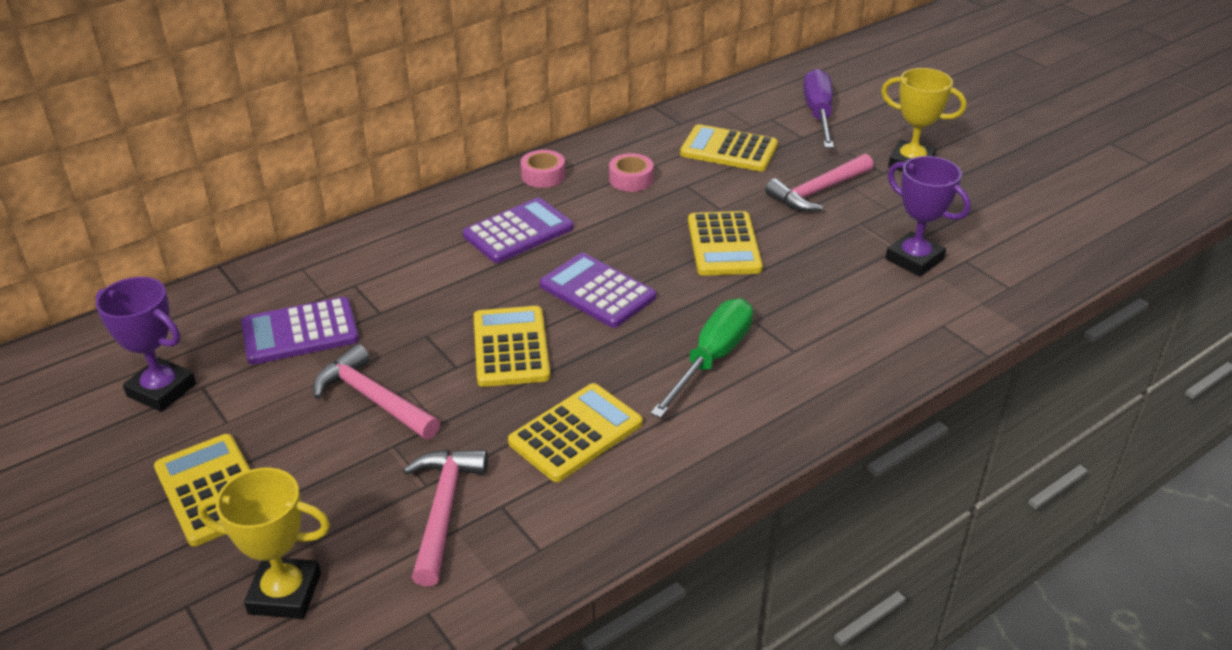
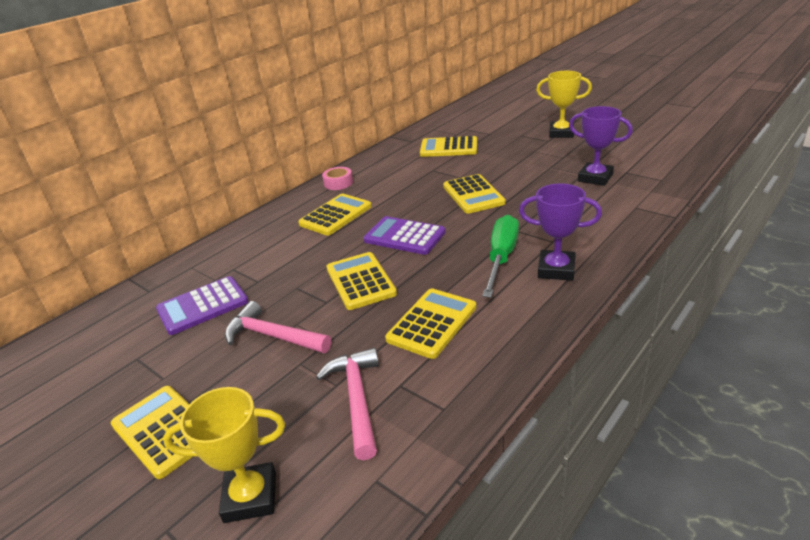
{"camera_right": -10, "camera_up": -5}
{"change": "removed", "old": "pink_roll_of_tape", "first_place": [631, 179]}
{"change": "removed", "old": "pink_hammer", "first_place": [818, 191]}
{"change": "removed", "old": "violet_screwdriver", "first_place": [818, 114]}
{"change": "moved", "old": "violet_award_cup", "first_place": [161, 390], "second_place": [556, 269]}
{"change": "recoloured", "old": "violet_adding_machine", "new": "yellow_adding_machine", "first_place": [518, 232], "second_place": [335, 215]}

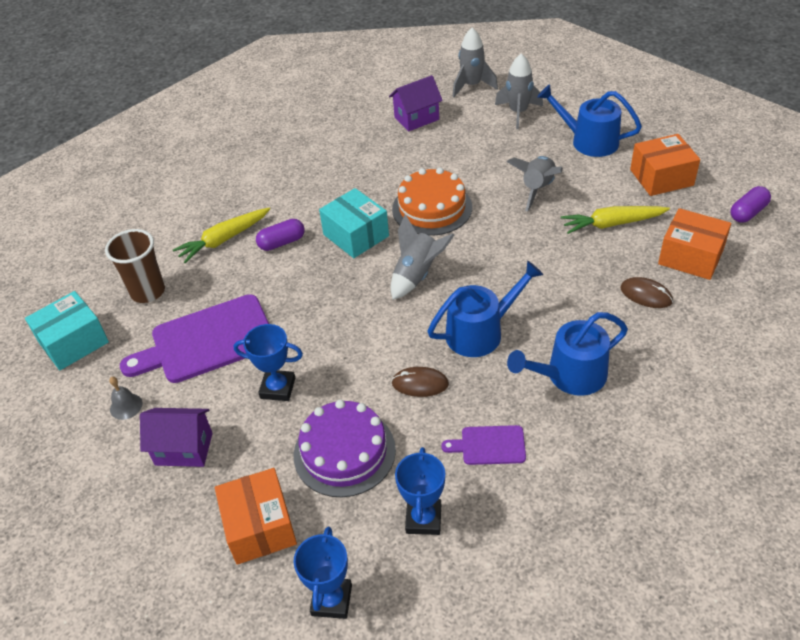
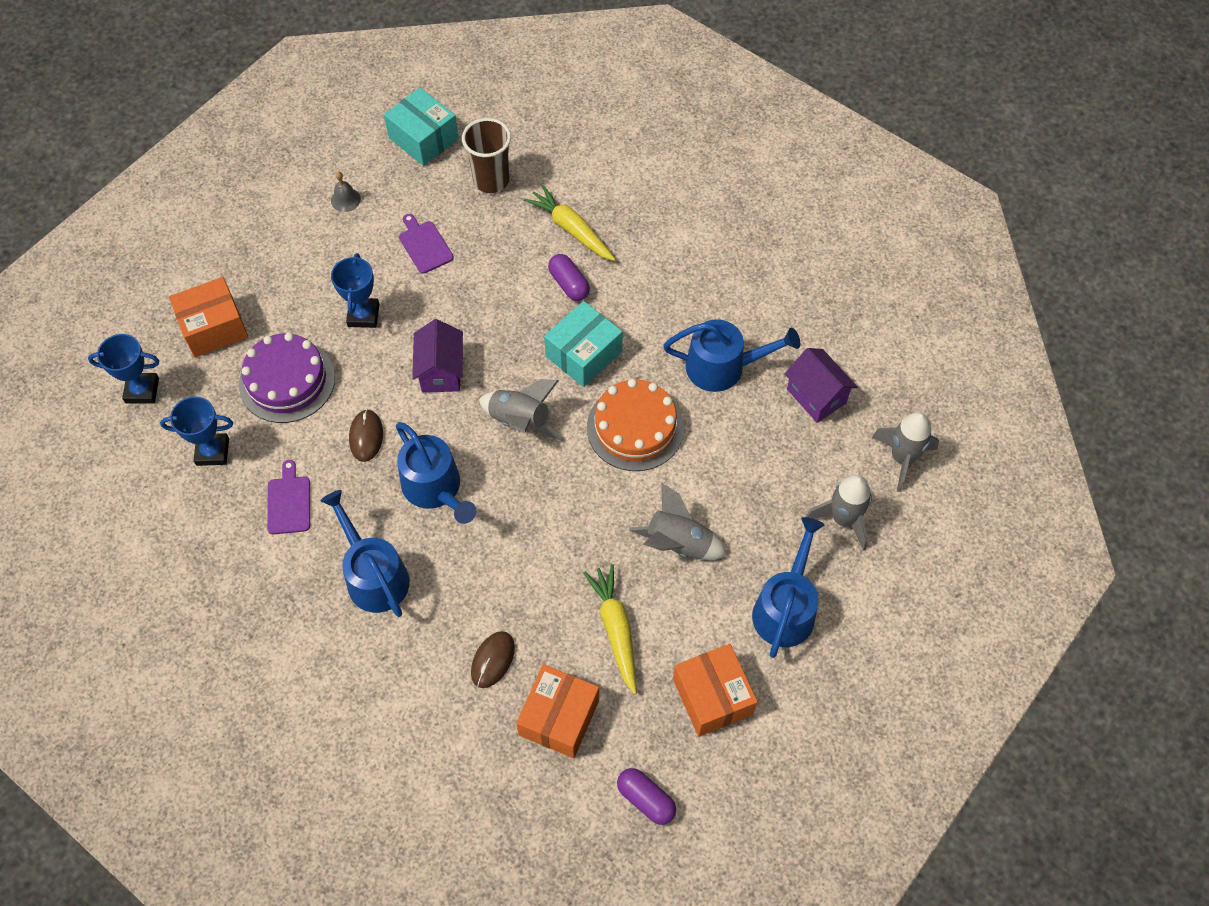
{"camera_right": 80, "camera_up": 15}
{"change": "added", "new": "royal_blue_watering_pot", "second_place": [722, 367]}
{"change": "moved", "old": "violet_toy_house", "first_place": [184, 449], "second_place": [441, 371]}
{"change": "resized", "old": "violet_bread_board", "first_place": [207, 341], "second_place": [425, 245], "factor": 0.49}

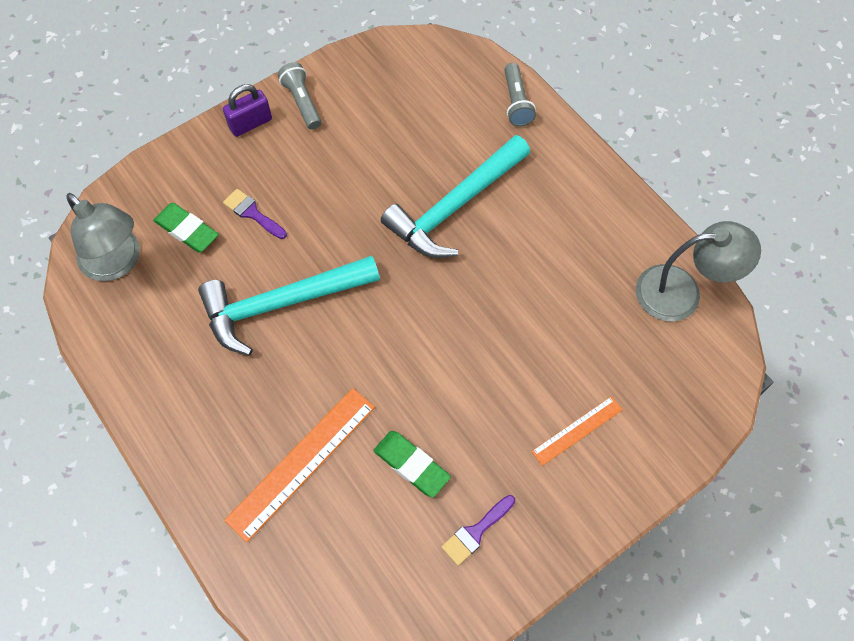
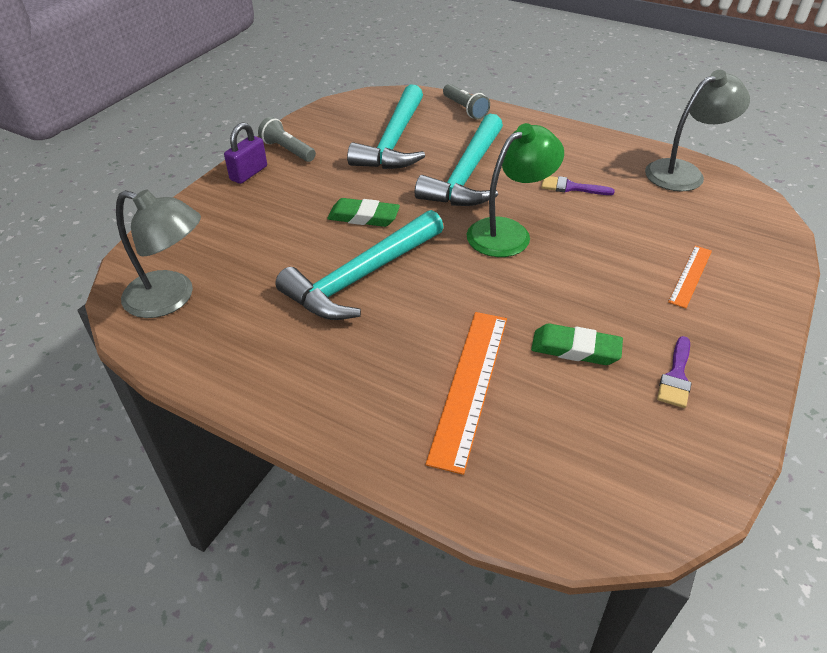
{"camera_right": -25, "camera_up": -20}
{"change": "added", "new": "teal_hammer", "second_place": [394, 141]}
{"change": "added", "new": "green_lamp", "second_place": [508, 232]}
{"change": "moved", "old": "green_pencil_eraser", "first_place": [187, 230], "second_place": [363, 217]}
{"change": "moved", "old": "violet_paintbrush", "first_place": [252, 213], "second_place": [571, 187]}

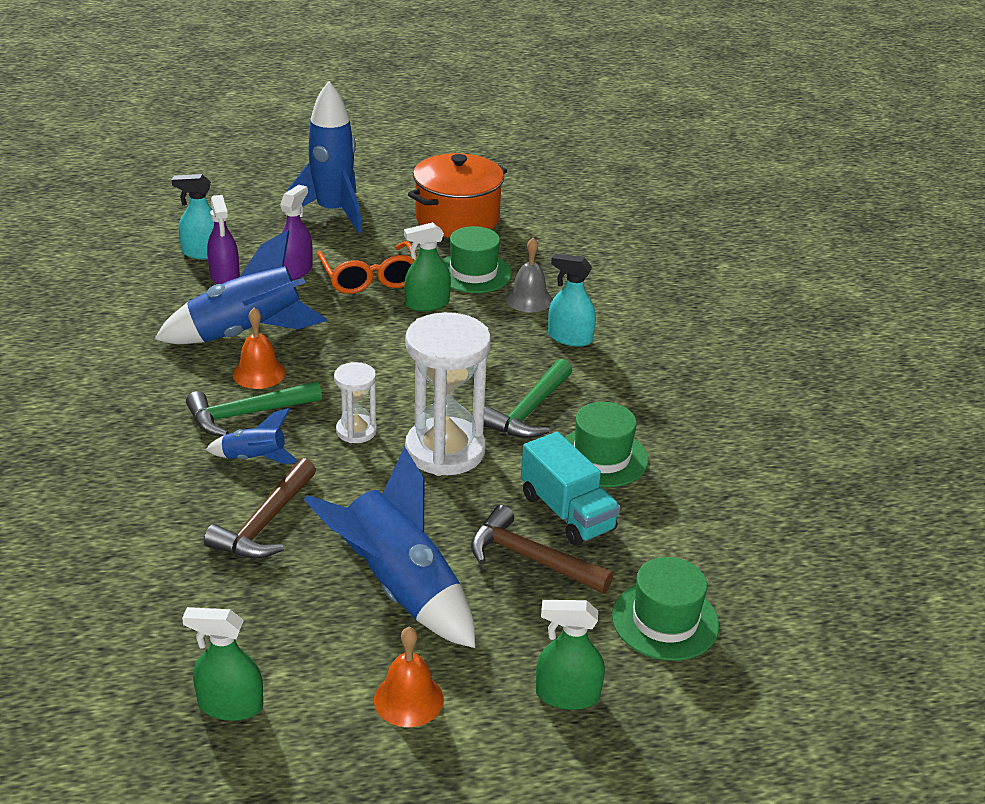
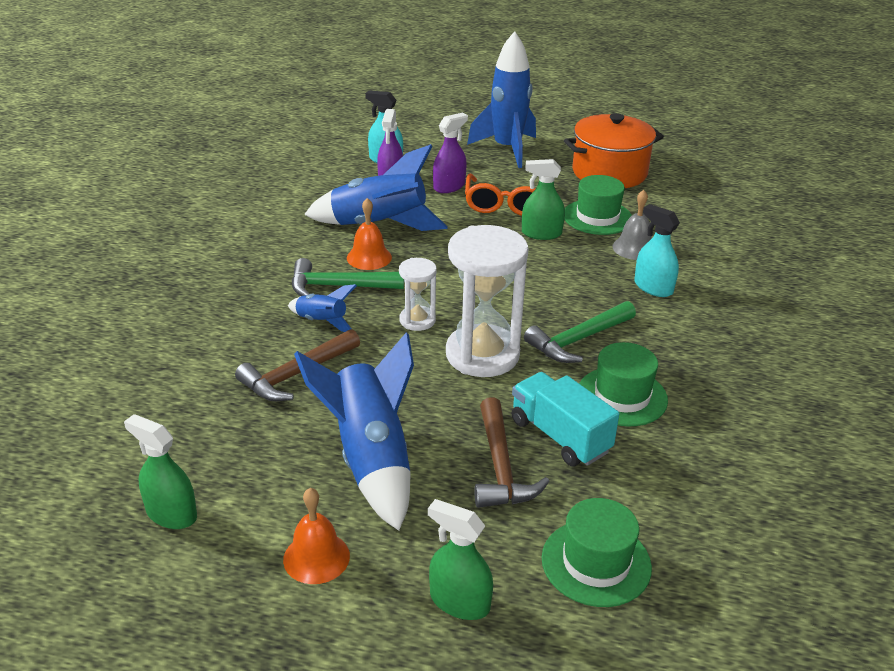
{"camera_right": 25, "camera_up": 0}
{"change": "turned", "old": "dark_brown_hammer", "first_place": [530, 558], "second_place": [501, 467], "degrees": -150}
{"change": "turned", "old": "teal_truck", "first_place": [567, 512], "second_place": [560, 436], "degrees": 150}

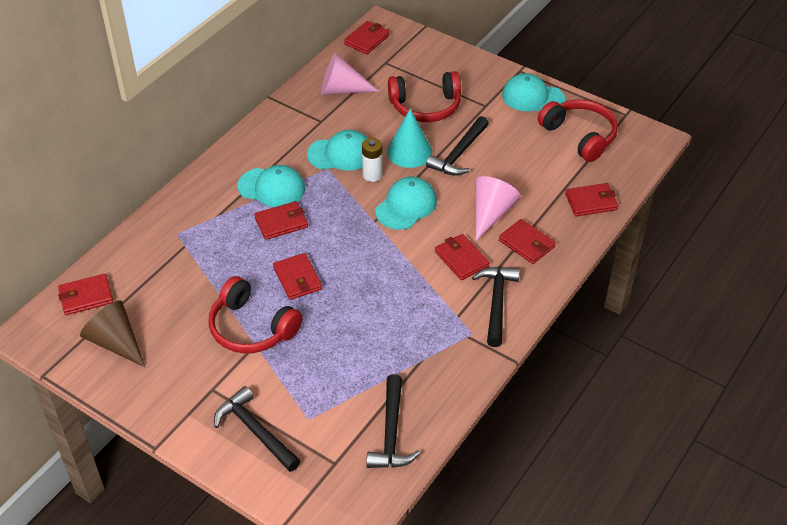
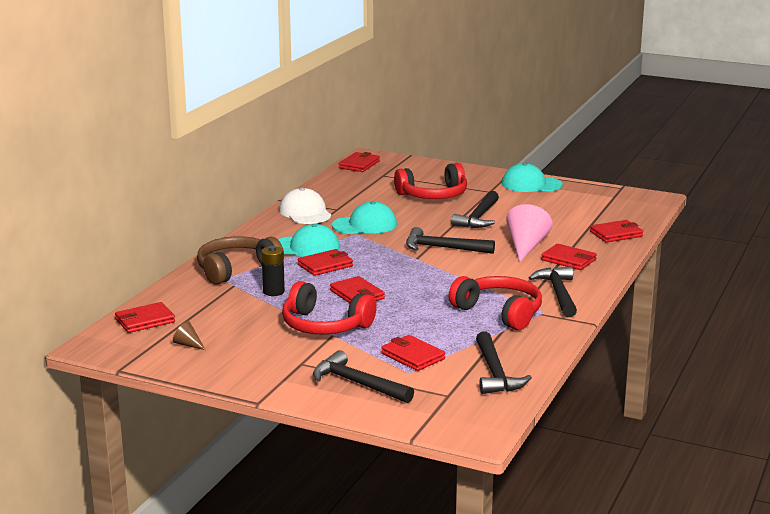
{"camera_right": -10, "camera_up": -25}
{"change": "removed", "old": "pink_cone", "first_place": [342, 90]}
{"change": "removed", "old": "snow-white_power_cell", "first_place": [372, 175]}
{"change": "removed", "old": "teal_cone", "first_place": [409, 152]}
{"change": "added", "new": "dark_brown_over-ear_headphones", "second_place": [236, 269]}
{"change": "added", "new": "ebony_power_cell", "second_place": [273, 292]}
{"change": "added", "new": "snow-white_cap", "second_place": [305, 212]}
{"change": "moved", "old": "scarlet_card_wallet", "first_place": [461, 259], "second_place": [413, 356]}
{"change": "moved", "old": "scarlet_over-ear_headphones", "first_place": [579, 136], "second_place": [499, 312]}
{"change": "replaced", "old": "teal_cap", "new": "ebony_hammer", "first_place": [406, 206], "second_place": [443, 248]}
{"change": "resized", "old": "dark_brown_cone", "first_place": [116, 342], "second_place": [188, 344], "factor": 0.47}

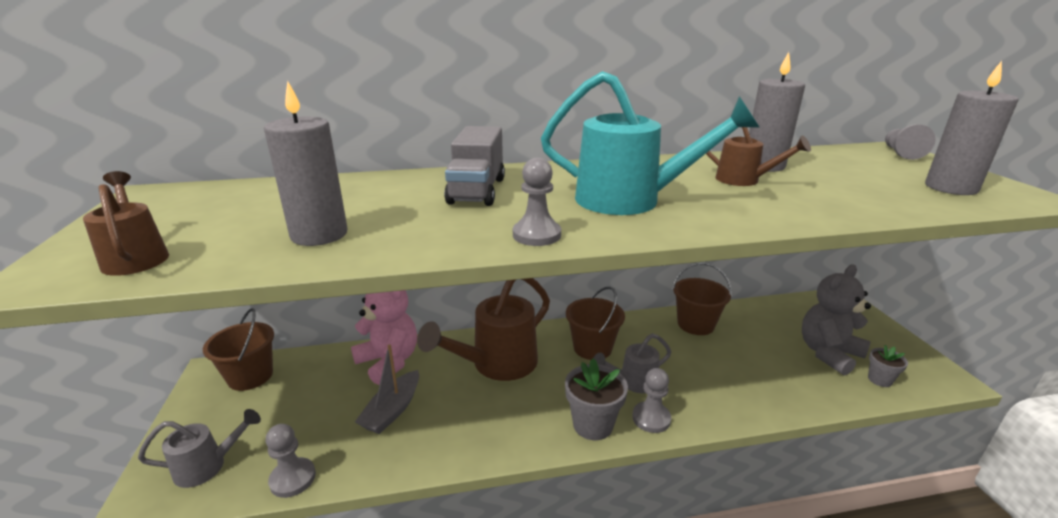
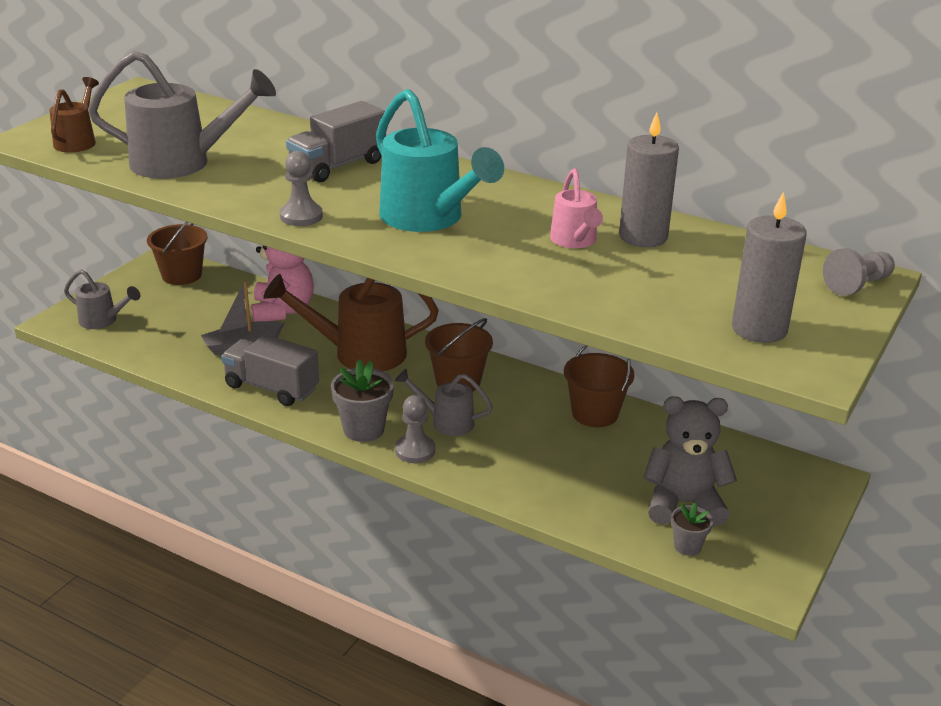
{"camera_right": 40, "camera_up": 5}
{"change": "removed", "old": "grey_chess_pawn", "first_place": [293, 479]}
{"change": "added", "new": "grey_truck", "second_place": [272, 388]}
{"change": "replaced", "old": "grey_wax_candle", "new": "grey_watering_pot", "first_place": [319, 235], "second_place": [182, 163]}
{"change": "recoloured", "old": "dark_brown_watering_pot", "new": "pink_watering_pot", "first_place": [743, 180], "second_place": [575, 241]}

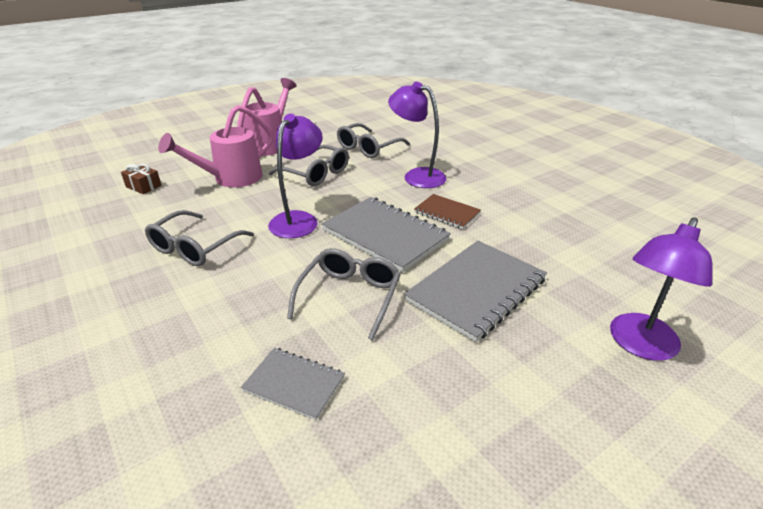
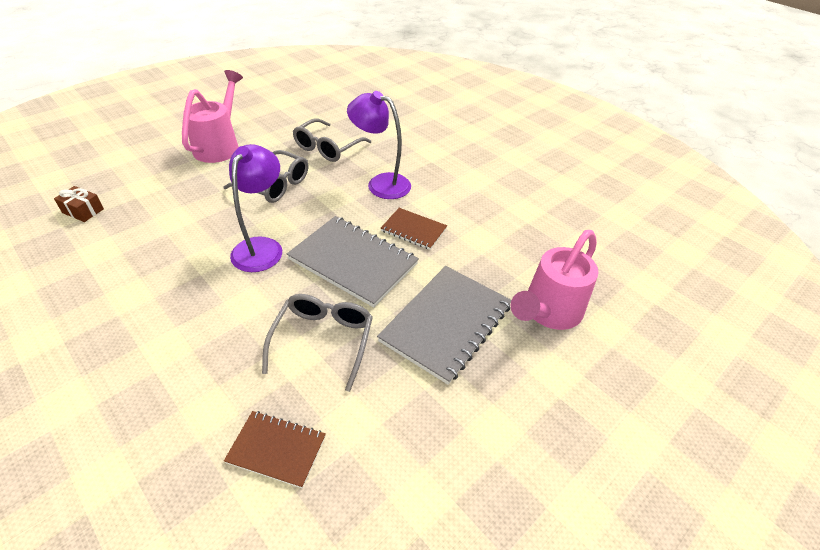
{"camera_right": -10, "camera_up": 10}
{"change": "removed", "old": "grey_spectacles", "first_place": [195, 247]}
{"change": "removed", "old": "violet_lamp", "first_place": [639, 345]}
{"change": "moved", "old": "pink_watering_pot", "first_place": [231, 179], "second_place": [548, 312]}
{"change": "recoloured", "old": "grey_exercise_book", "new": "dark_brown_exercise_book", "first_place": [294, 384], "second_place": [277, 449]}

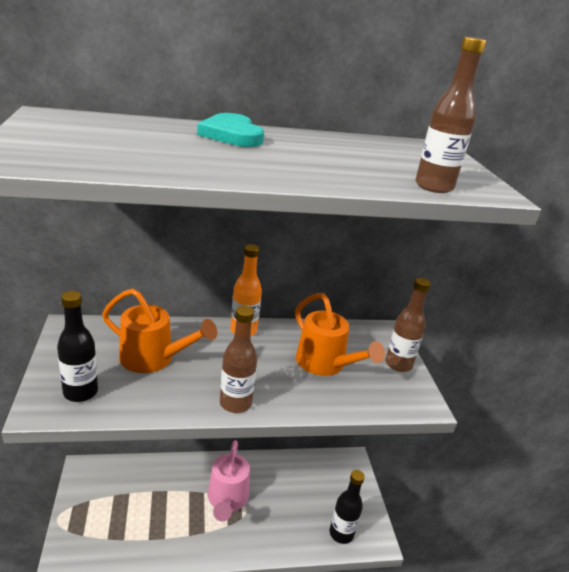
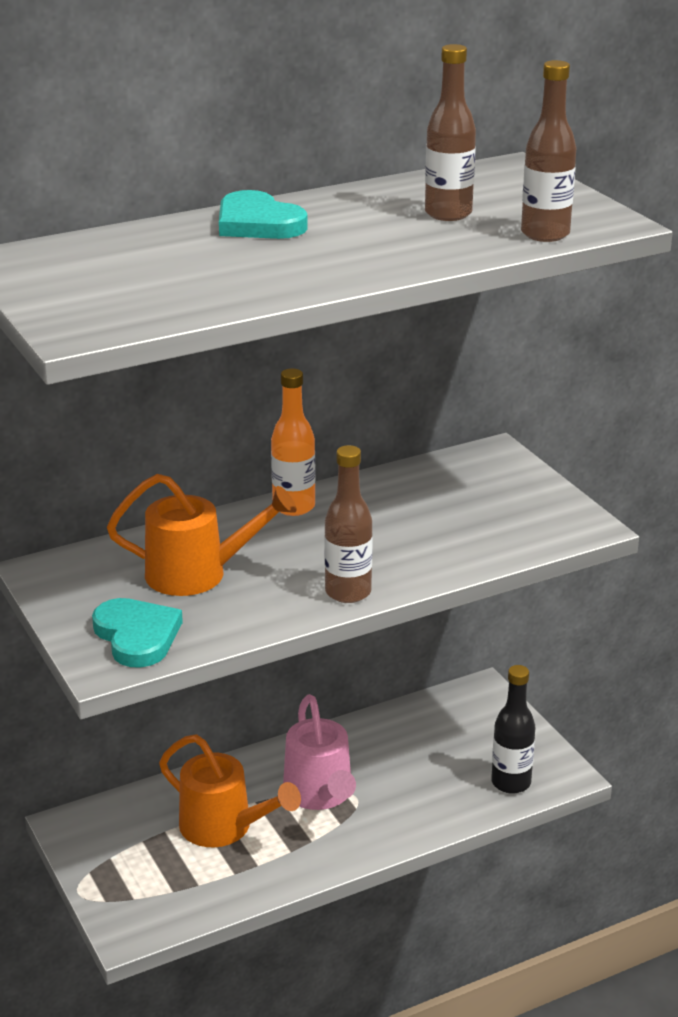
{"camera_right": -15, "camera_up": 0}
{"change": "moved", "old": "orange_watering_pot", "first_place": [326, 364], "second_place": [225, 828]}
{"change": "moved", "old": "dark_brown_drink_bottle", "first_place": [398, 364], "second_place": [448, 214]}
{"change": "replaced", "old": "ebony_drink_bottle", "new": "teal_heart", "first_place": [80, 392], "second_place": [137, 636]}

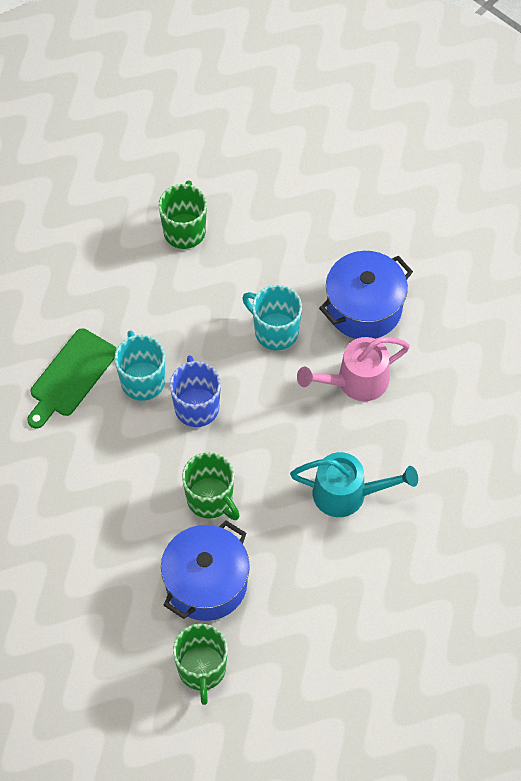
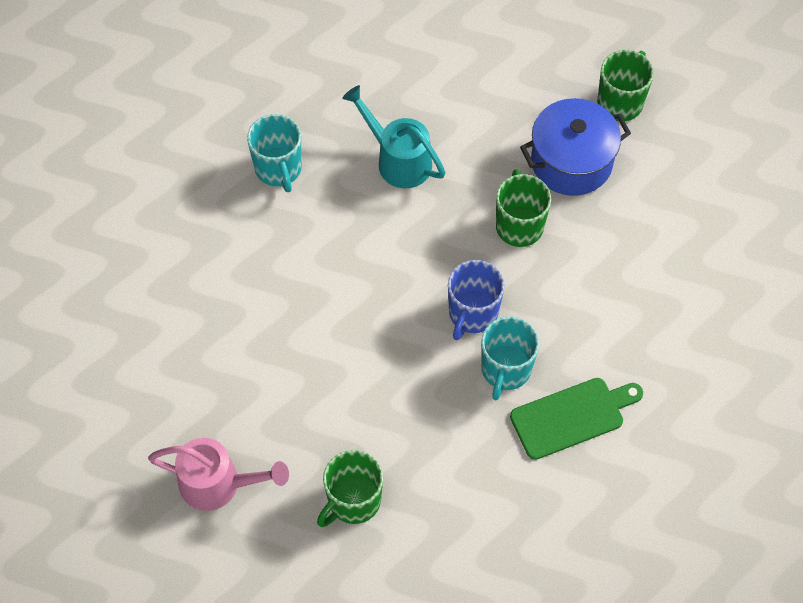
{"camera_right": -145, "camera_up": 0}
{"change": "removed", "old": "royal_blue_stockpot", "first_place": [364, 308]}
{"change": "moved", "old": "teal_mug", "first_place": [275, 331], "second_place": [278, 169]}
{"change": "moved", "old": "pink_watering_pot", "first_place": [355, 382], "second_place": [219, 484]}

